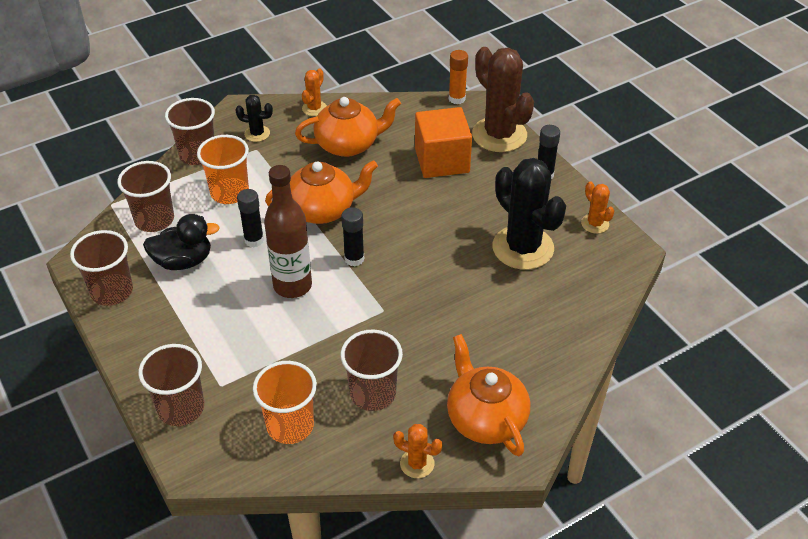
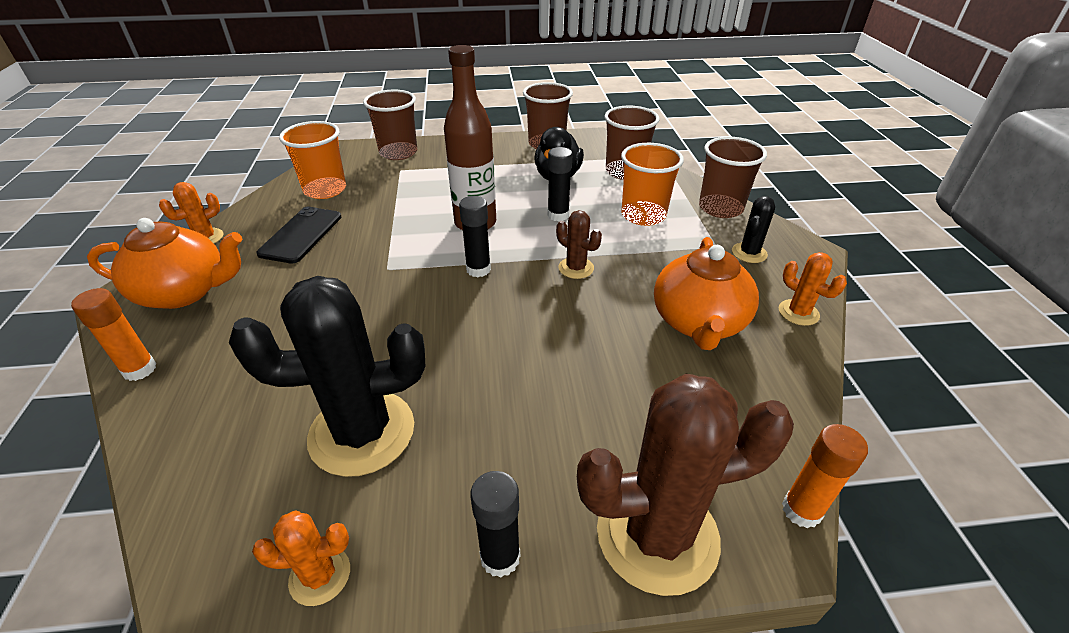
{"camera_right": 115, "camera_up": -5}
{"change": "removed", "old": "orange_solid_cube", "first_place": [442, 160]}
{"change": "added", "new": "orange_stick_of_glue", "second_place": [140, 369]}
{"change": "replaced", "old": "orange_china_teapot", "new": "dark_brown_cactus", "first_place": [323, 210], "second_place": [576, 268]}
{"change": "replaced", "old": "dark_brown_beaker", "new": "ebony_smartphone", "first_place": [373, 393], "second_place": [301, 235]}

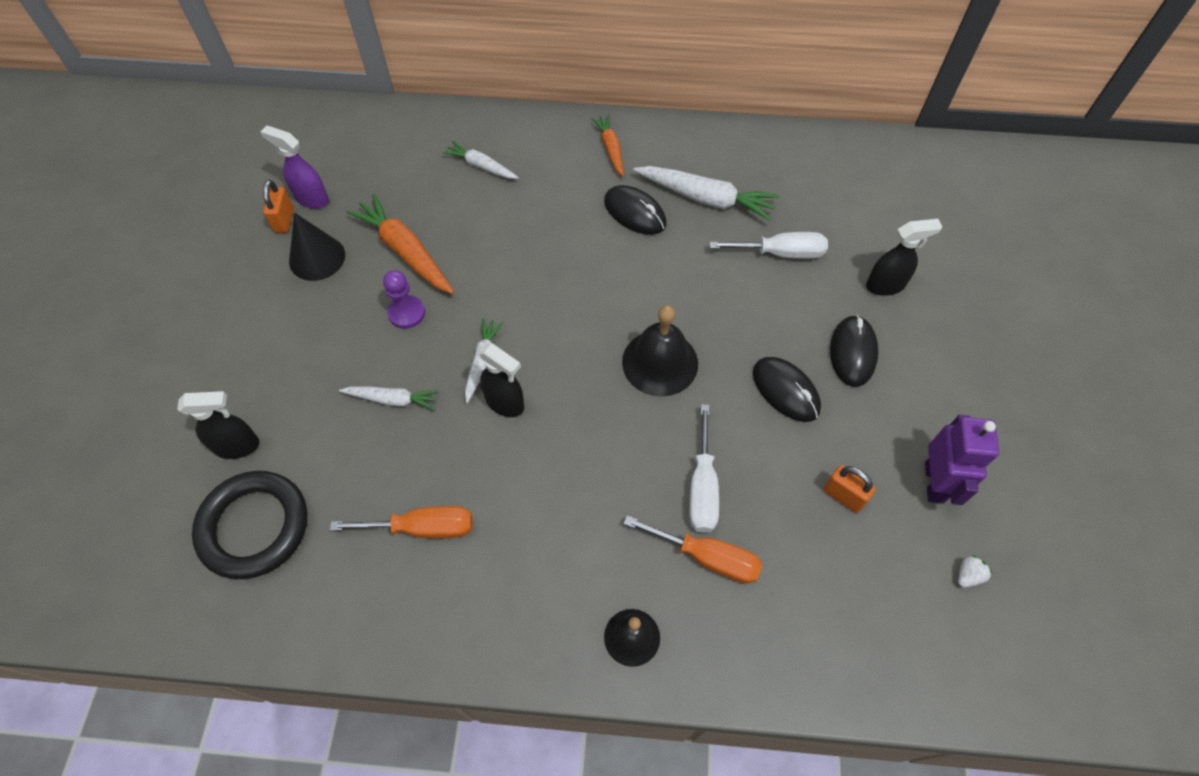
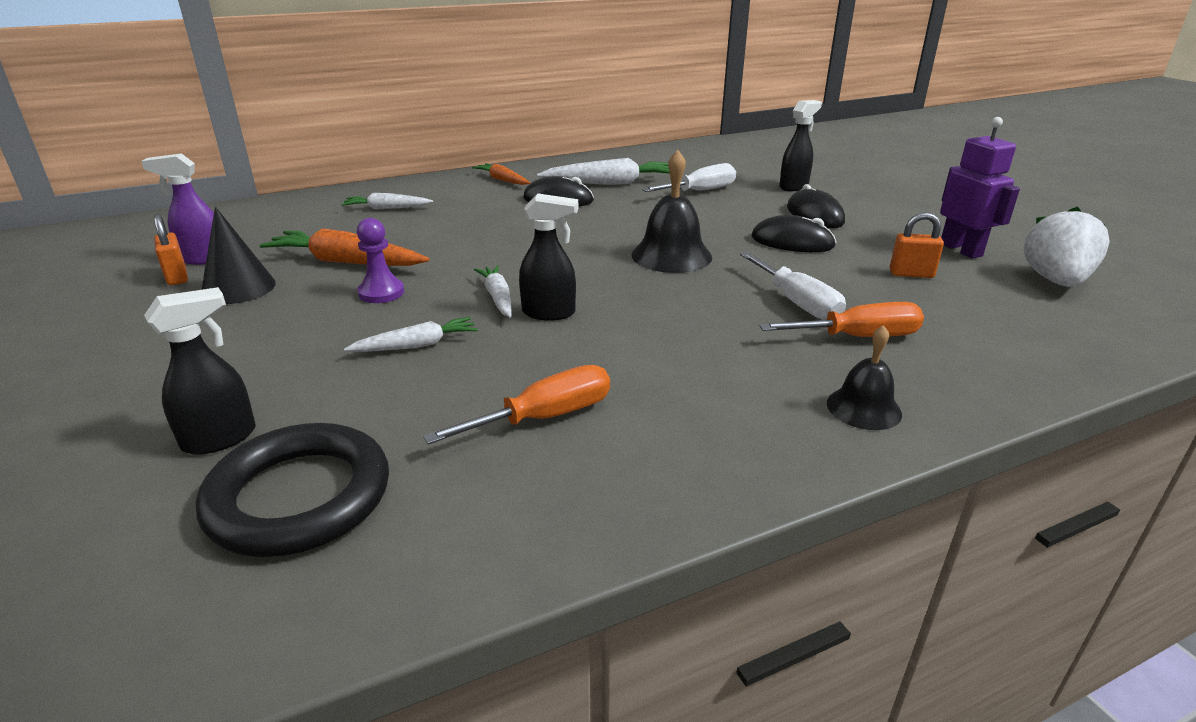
{"camera_right": -30, "camera_up": -30}
{"change": "resized", "old": "snow-white_toy_strawberry", "first_place": [968, 575], "second_place": [1055, 281], "factor": 2.5}

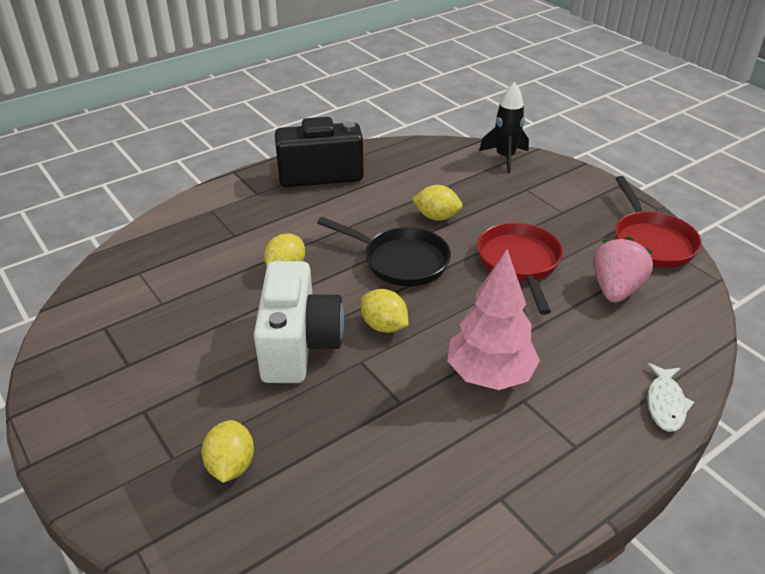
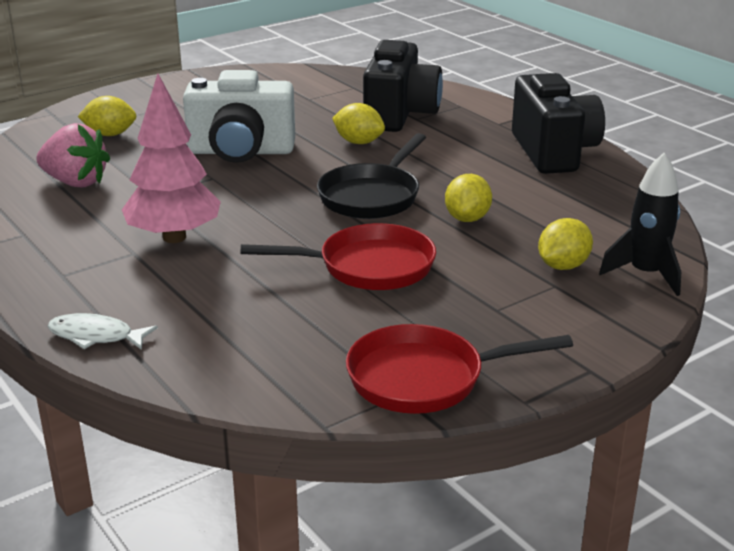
{"camera_right": 90, "camera_up": -10}
{"change": "added", "new": "ebony_compact_camera", "second_place": [399, 115]}
{"change": "moved", "old": "yellow_toy_lemon", "first_place": [384, 326], "second_place": [563, 266]}
{"change": "moved", "old": "pink_toy_strawberry", "first_place": [615, 289], "second_place": [76, 182]}

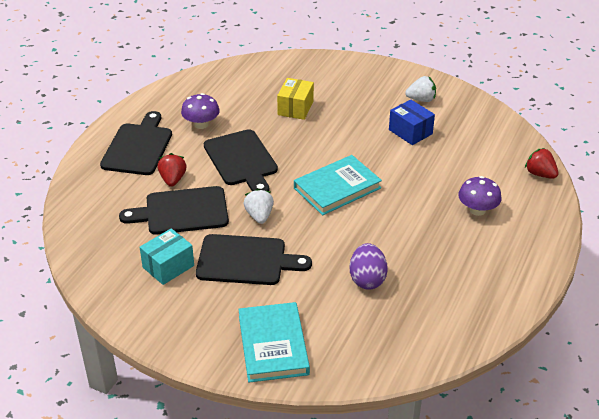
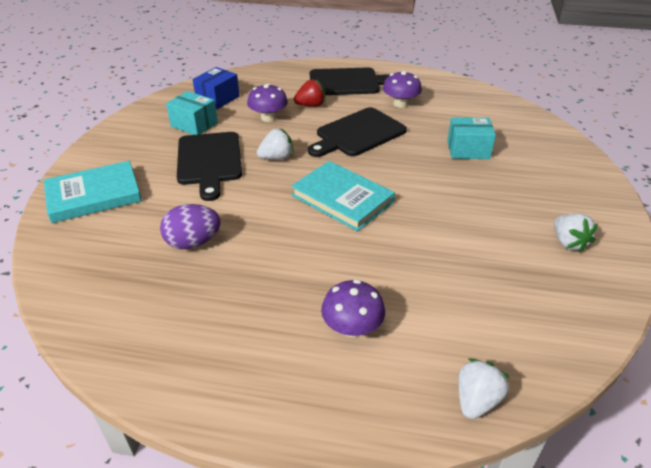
{"camera_right": 75, "camera_up": 0}
{"change": "moved", "old": "royal_blue_box", "first_place": [410, 132], "second_place": [218, 99]}
{"change": "replaced", "old": "ebony_bread_board", "new": "violet_fungus", "first_place": [182, 211], "second_place": [268, 117]}
{"change": "recoloured", "old": "yellow_box", "new": "teal_box", "first_place": [295, 108], "second_place": [468, 150]}
{"change": "recoloured", "old": "scarlet_toy_strawberry", "new": "snow-white_toy_strawberry", "first_place": [540, 174], "second_place": [476, 400]}

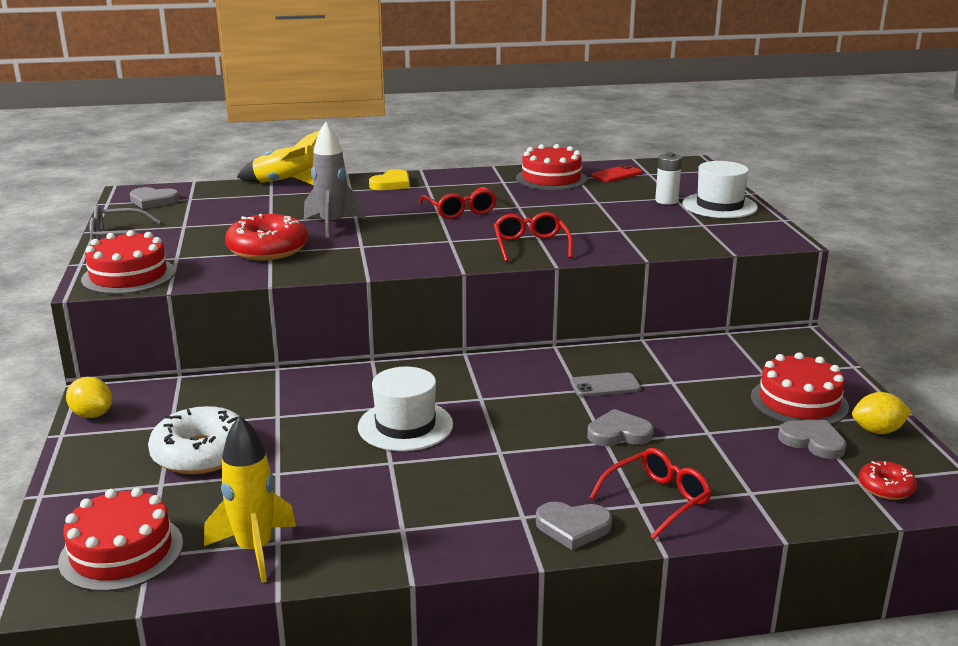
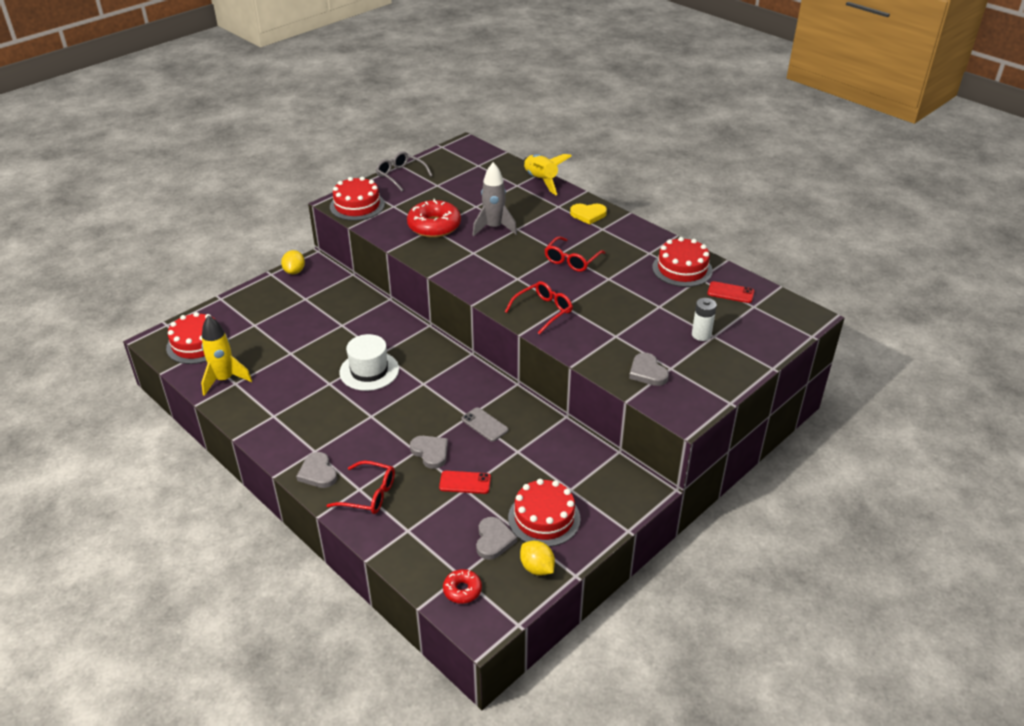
{"camera_right": 55, "camera_up": 15}
{"change": "removed", "old": "snow-white_doughnut", "first_place": [201, 453]}
{"change": "removed", "old": "snow-white_top_hat", "first_place": [719, 206]}
{"change": "added", "new": "scarlet_smartphone", "second_place": [465, 482]}
{"change": "moved", "old": "grey_heart", "first_place": [153, 201], "second_place": [647, 372]}

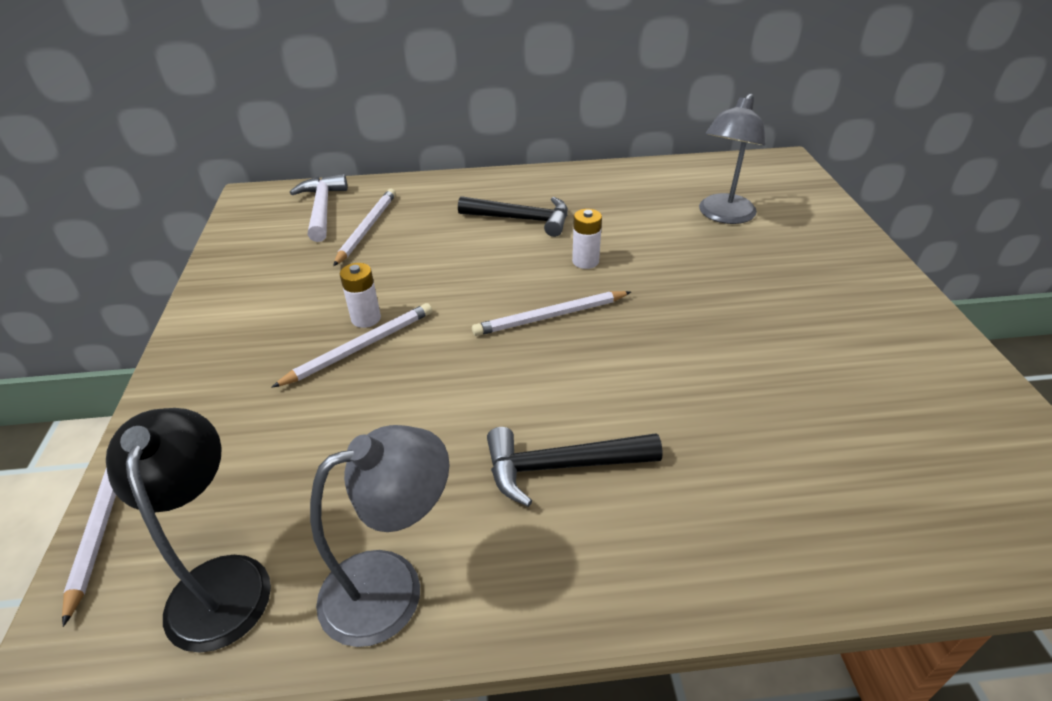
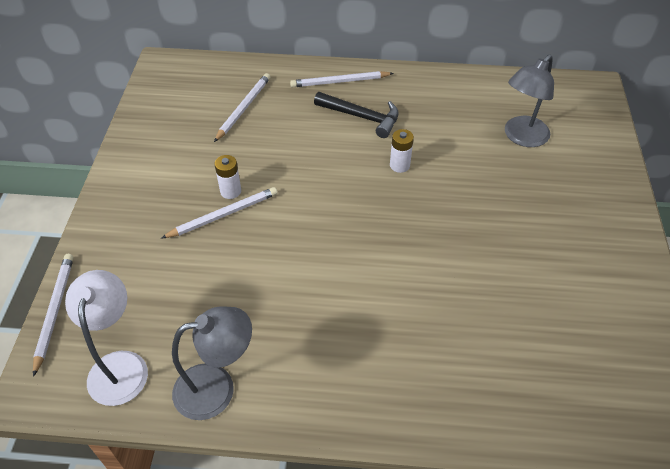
{"camera_right": 10, "camera_up": 10}
{"change": "removed", "old": "snow-white_hammer", "first_place": [322, 209]}
{"change": "removed", "old": "ebony_hammer", "first_place": [561, 466]}
{"change": "moved", "old": "snow-white_pencil", "first_place": [550, 316], "second_place": [339, 82]}
{"change": "recoloured", "old": "ebony_lamp", "new": "snow-white_lamp", "first_place": [220, 581], "second_place": [119, 365]}

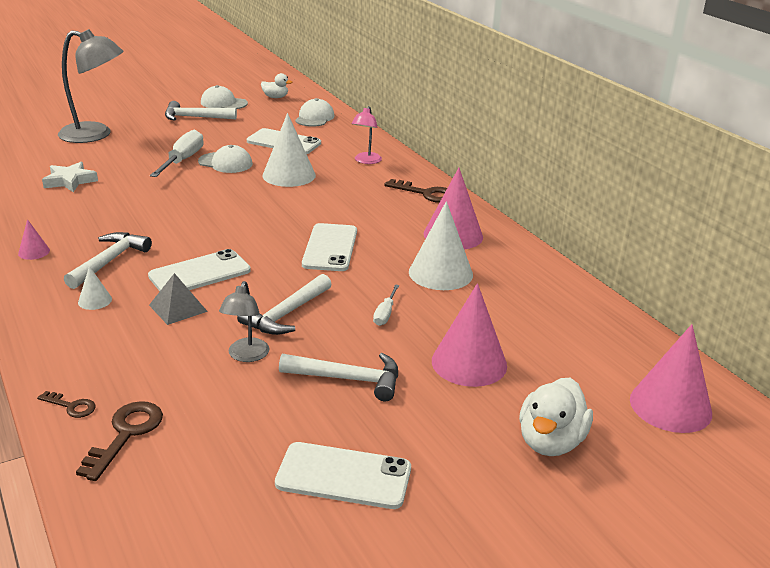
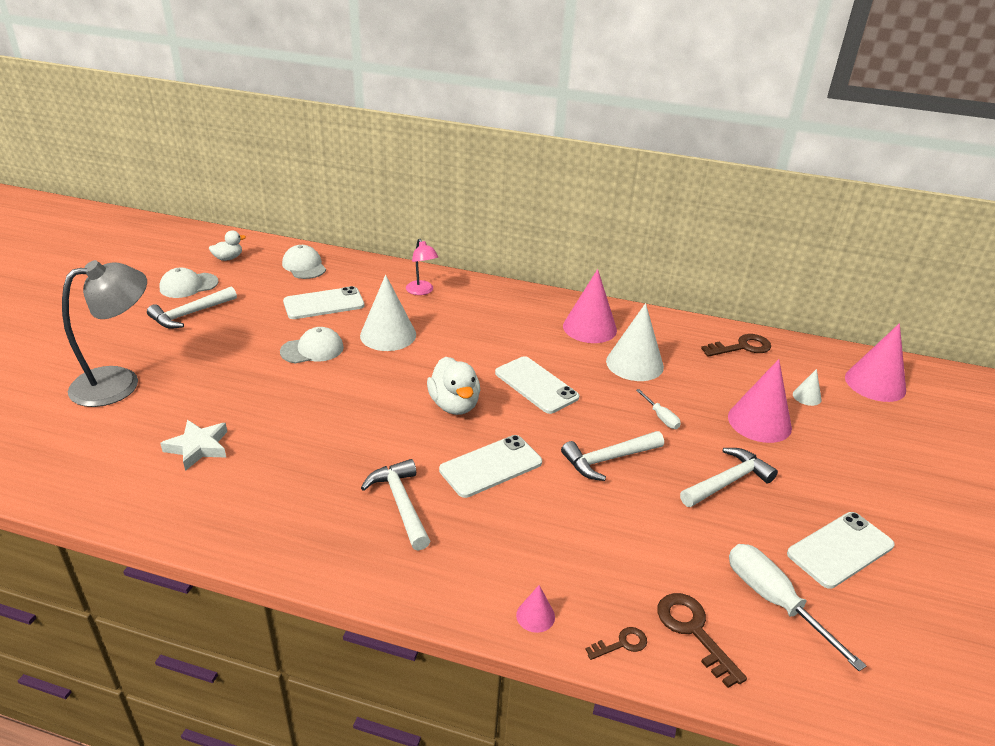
{"camera_right": -45, "camera_up": 5}
{"change": "removed", "old": "grey_solid_pyramid", "first_place": [178, 308]}
{"change": "removed", "old": "grey_lamp", "first_place": [246, 356]}
{"change": "moved", "old": "pink_cone", "first_place": [34, 252], "second_place": [535, 616]}
{"change": "moved", "old": "snow-white_cone", "first_place": [95, 300], "second_place": [807, 396]}
{"change": "moved", "old": "snow-white_screwdriver", "first_place": [182, 160], "second_place": [774, 601]}
{"change": "moved", "old": "dark_brown_latchkey", "first_place": [425, 193], "second_place": [741, 347]}
{"change": "moved", "old": "snow-white_rubber_duck", "first_place": [550, 442], "second_place": [454, 405]}
{"change": "turned", "old": "snow-white_smartphone", "first_place": [200, 273], "second_place": [491, 466], "degrees": 45}
{"change": "turned", "old": "snow-white_hammer", "first_place": [286, 314], "second_place": [608, 459], "degrees": 75}

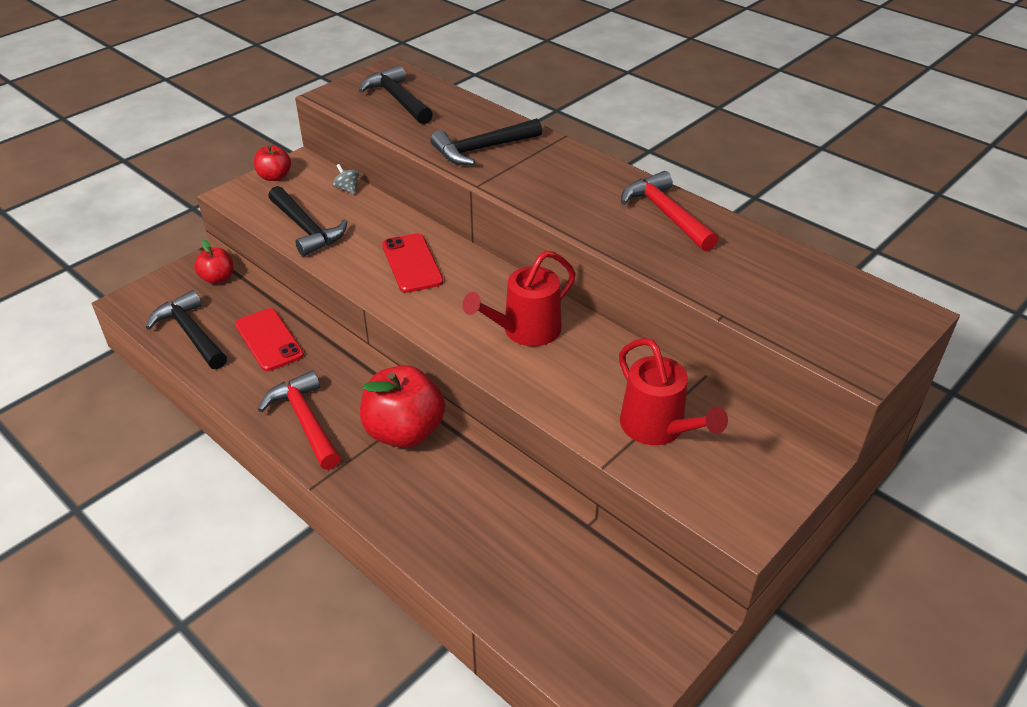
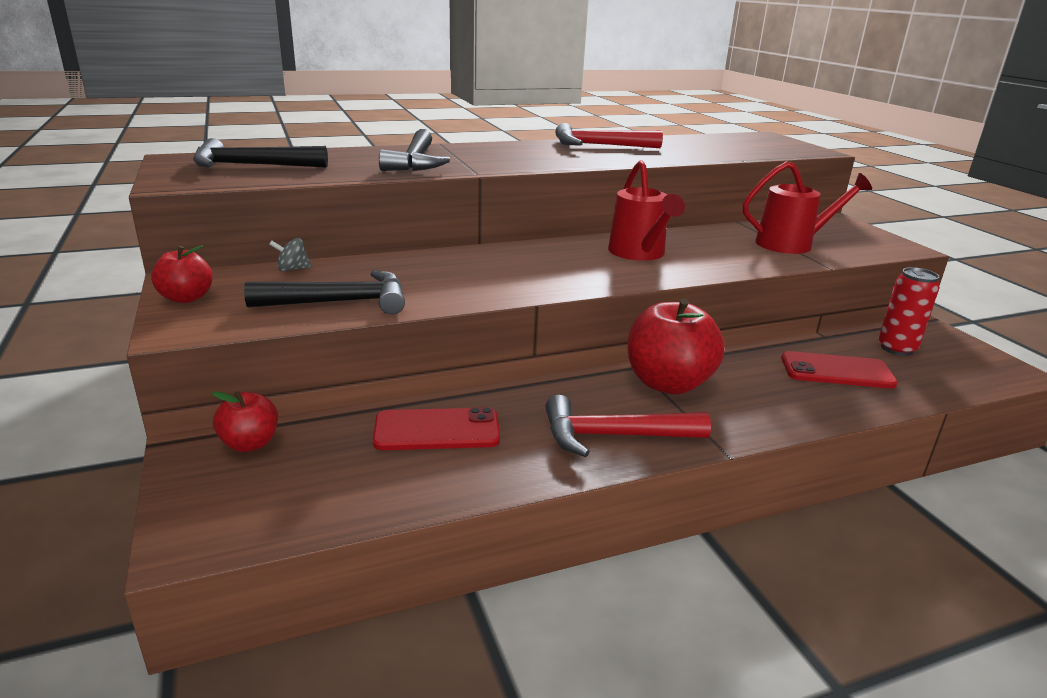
{"camera_right": -65, "camera_up": -15}
{"change": "removed", "old": "ebony_hammer", "first_place": [191, 333]}
{"change": "added", "new": "scarlet_can", "second_place": [896, 348]}
{"change": "moved", "old": "scarlet_smartphone", "first_place": [412, 263], "second_place": [836, 371]}

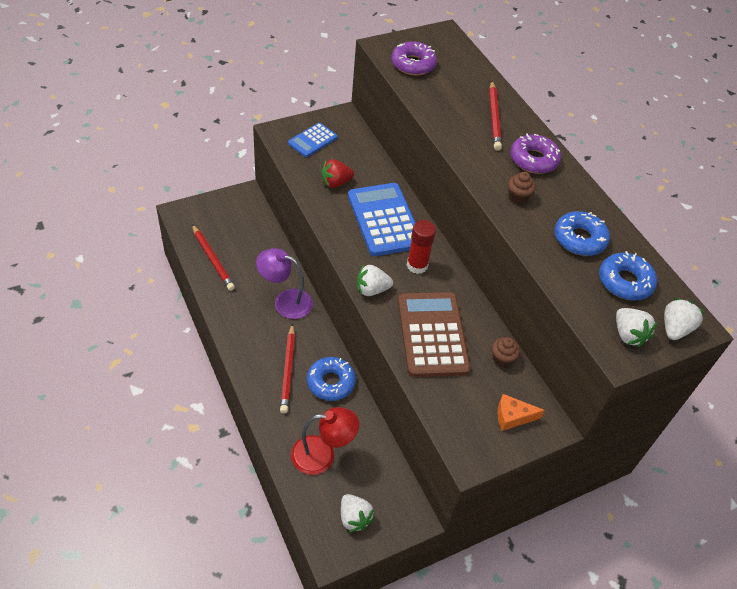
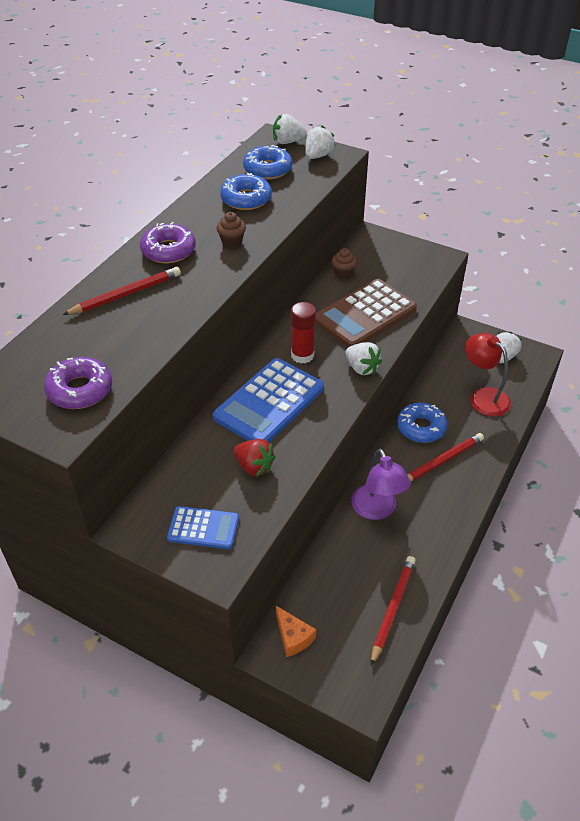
{"camera_right": -120, "camera_up": -5}
{"change": "moved", "old": "orange_piece_of_cheese", "first_place": [512, 417], "second_place": [293, 637]}

